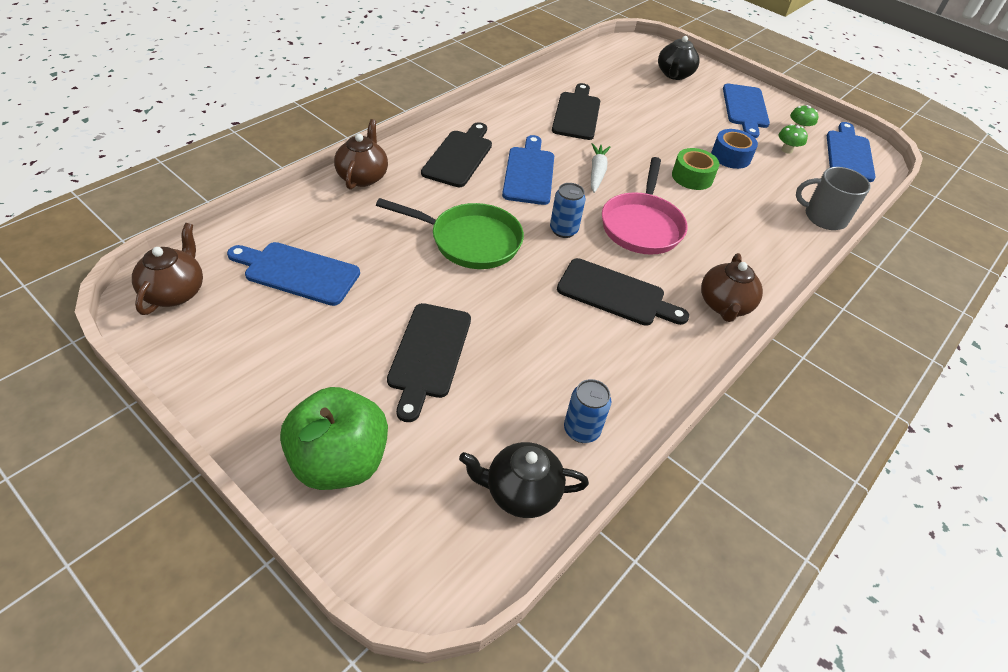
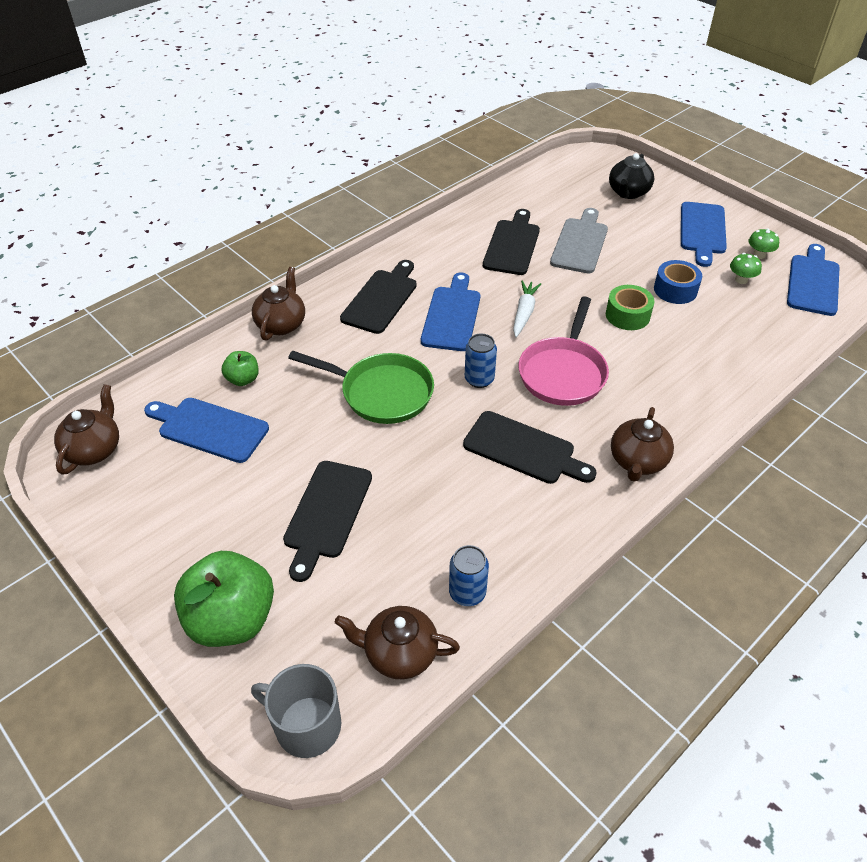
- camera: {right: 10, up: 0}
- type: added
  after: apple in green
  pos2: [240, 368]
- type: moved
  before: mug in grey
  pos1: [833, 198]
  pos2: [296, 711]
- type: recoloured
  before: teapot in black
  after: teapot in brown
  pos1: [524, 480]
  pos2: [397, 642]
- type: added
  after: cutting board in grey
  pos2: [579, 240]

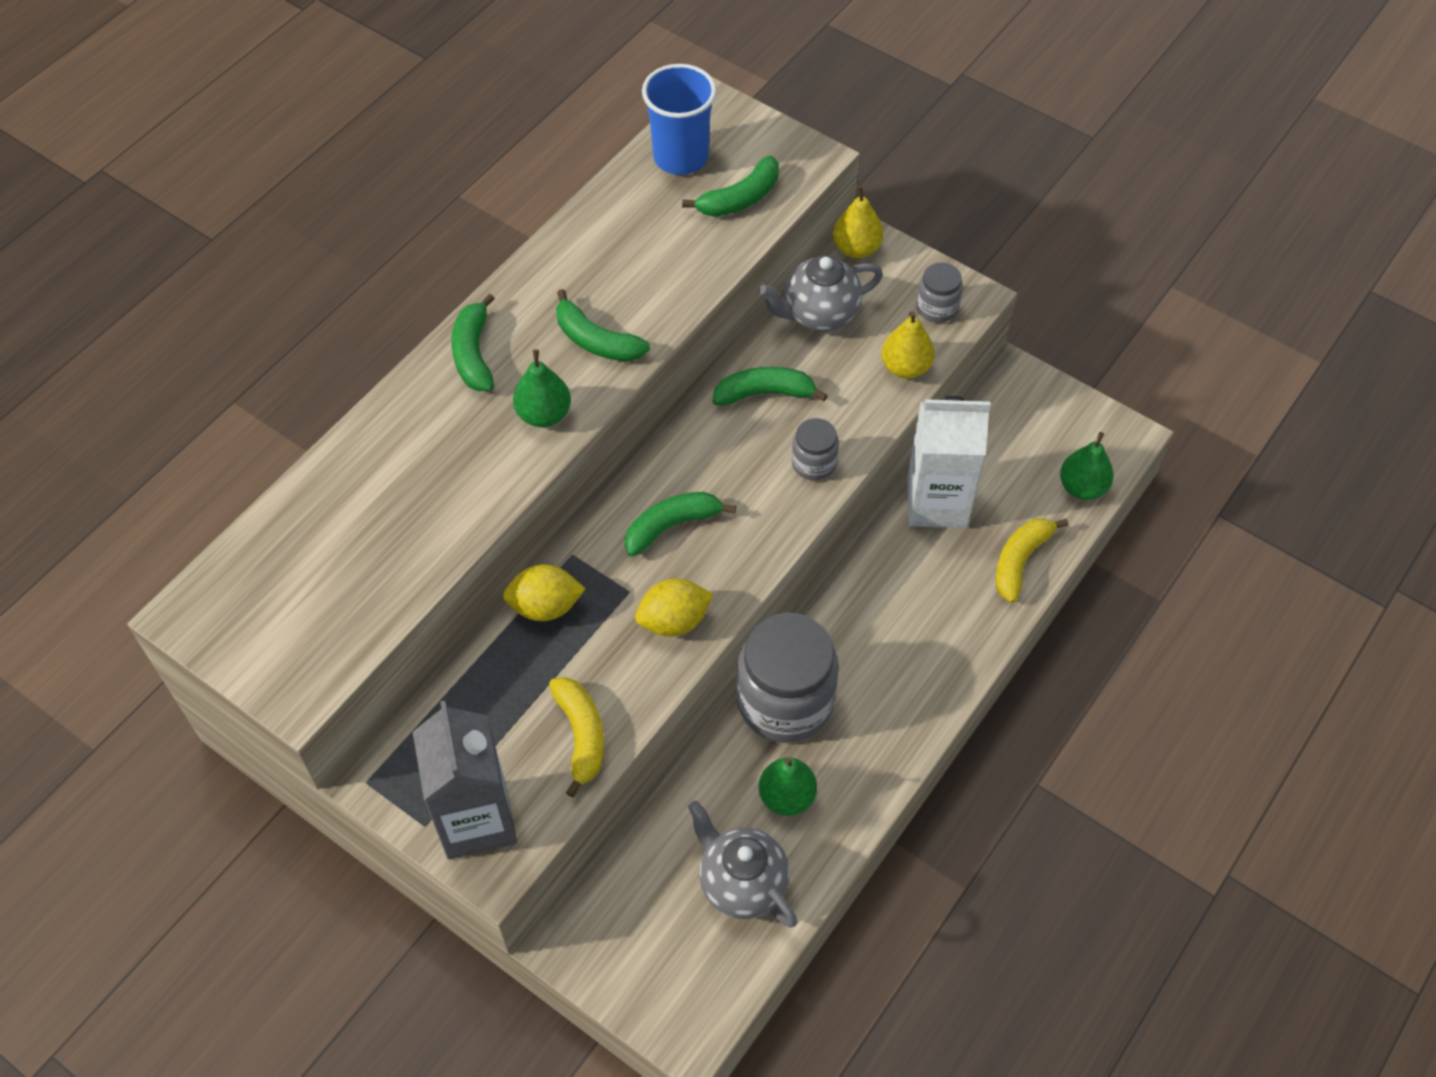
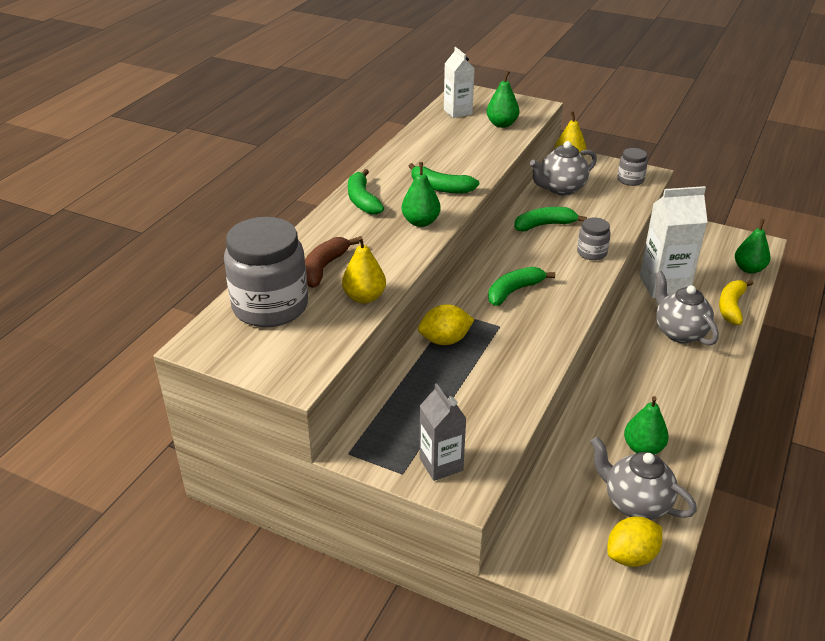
- camera: {right: -10, up: -20}
- type: moved
  before: jar in grey
  pos1: [788, 678]
  pos2: [266, 272]
- type: added
  after: banana in brown
  pos2: [332, 262]
- type: moved
  before: pear in yellow
  pos1: [908, 345]
  pos2: [364, 269]
- type: resized
  before: carton in grey
  pos1: [465, 780]
  pos2: [443, 432]
  scale: 0.61
- type: replaced
  before: cup in blue
  after: carton in white
  pos1: [679, 119]
  pos2: [459, 82]
- type: replaced
  before: banana in green
  after: pear in green
  pos1: [730, 186]
  pos2: [503, 99]
- type: moved
  before: lemon in yellow
  pos1: [674, 608]
  pos2: [634, 541]
- type: added
  after: teapot in grey
  pos2: [687, 308]
- type: removed
  before: banana in yellow
  pos1: [576, 737]

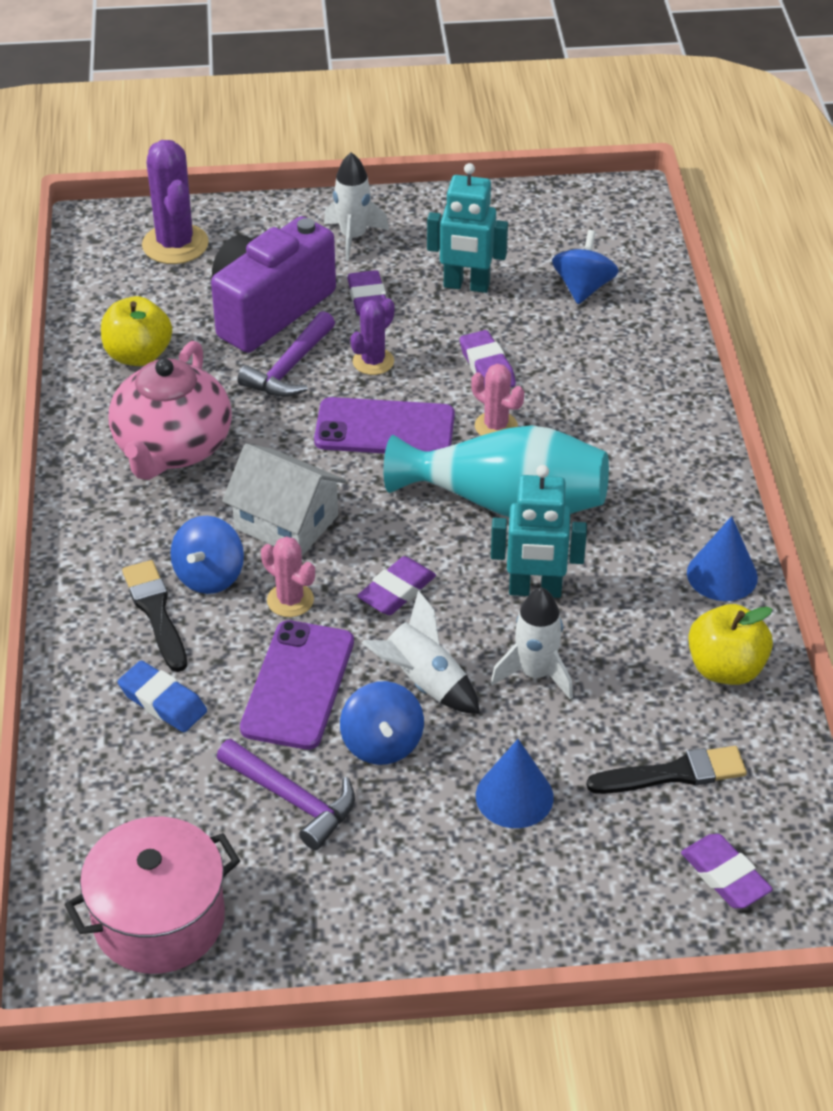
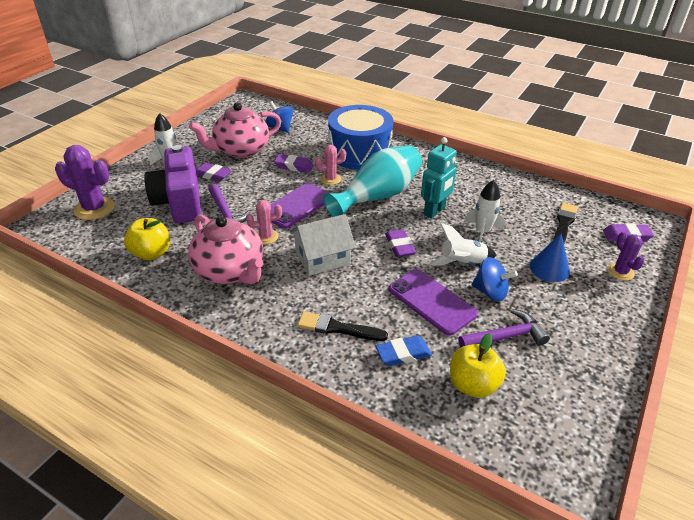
- camera: {right: -55, up: -5}
- type: replaced
  before: robot in turquoise
  after: teapot in pink
  pos1: [467, 228]
  pos2: [235, 130]
- type: moved
  before: cactus in pink
  pos1: [288, 576]
  pos2: [264, 222]
- type: added
  after: drum in blue
  pos2: [360, 137]
- type: moved
  before: apple in yellow
  pos1: [730, 644]
  pos2: [478, 365]
- type: moved
  before: cactus in purple
  pos1: [372, 336]
  pos2: [626, 256]
- type: removed
  before: pot in pink
  pos1: [152, 895]
- type: removed
  before: spinning top in blue
  pos1: [207, 555]
- type: removed
  before: cone in blue
  pos1: [722, 558]

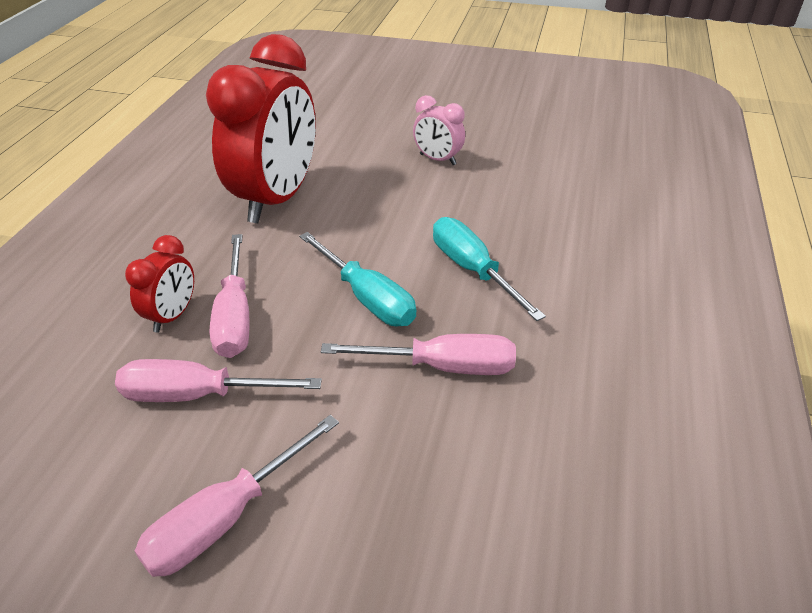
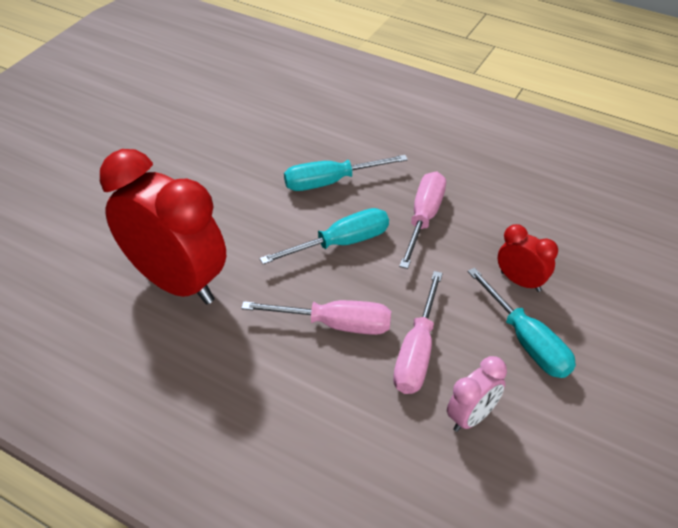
- camera: {right: -75, up: 5}
- type: moved
  before: clock in pink
  pos1: [439, 130]
  pos2: [477, 394]
- type: recoloured
  before: screwdriver in pink
  after: screwdriver in turquoise
  pos1: [237, 496]
  pos2: [521, 323]
- type: moved
  before: clock in red
  pos1: [159, 284]
  pos2: [528, 258]

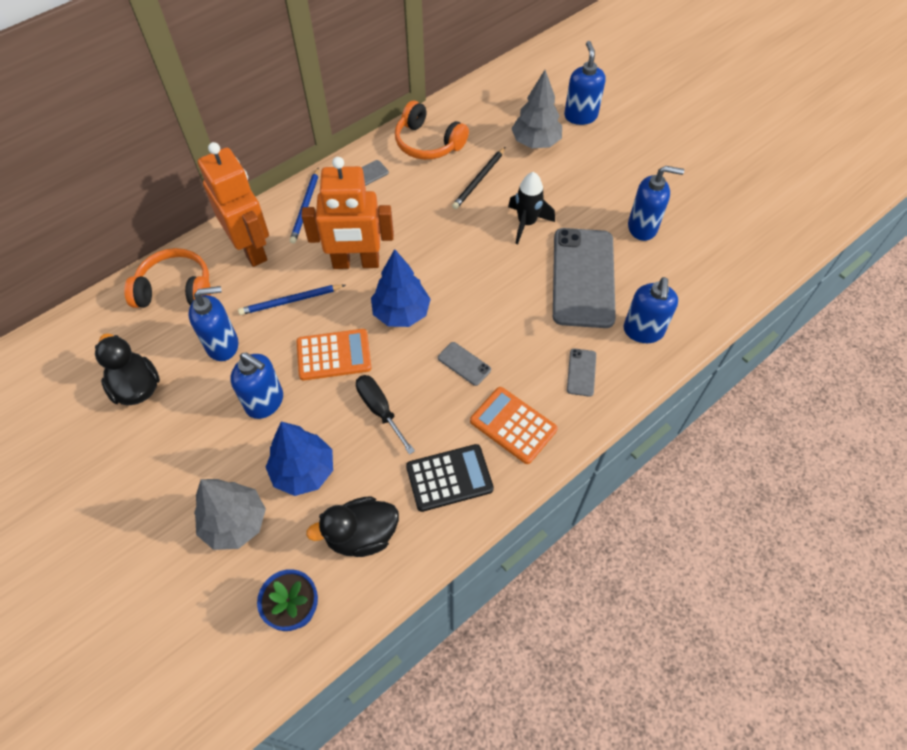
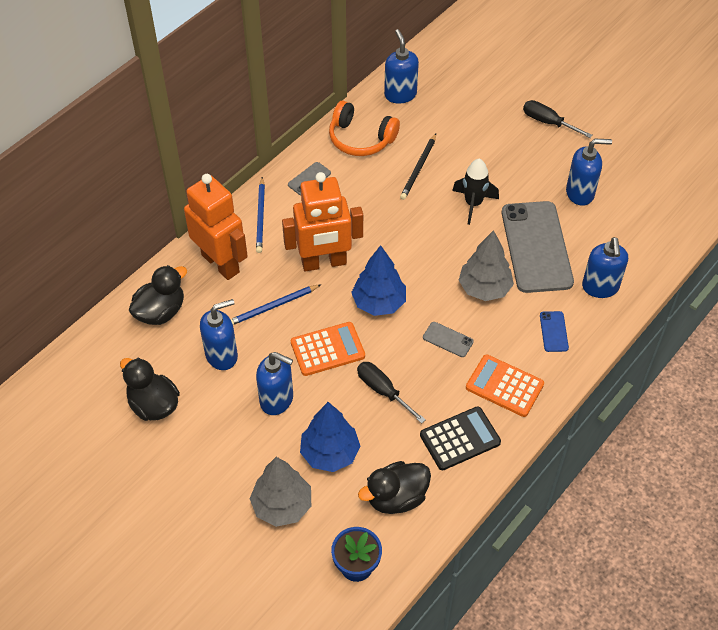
- camera: {right: -10, up: -5}
- type: replaced
  before: headphones in orange
  after: duck in black
  pos1: [167, 278]
  pos2: [158, 295]
- type: moved
  before: soap dispenser in blue
  pos1: [585, 83]
  pos2: [401, 66]
- type: moved
  before: tree in grey
  pos1: [536, 109]
  pos2: [486, 265]
- type: added
  after: screwdriver in black
  pos2: [558, 119]
- type: recoloured
  before: phone in grey
  after: phone in blue
  pos1: [581, 372]
  pos2: [554, 331]

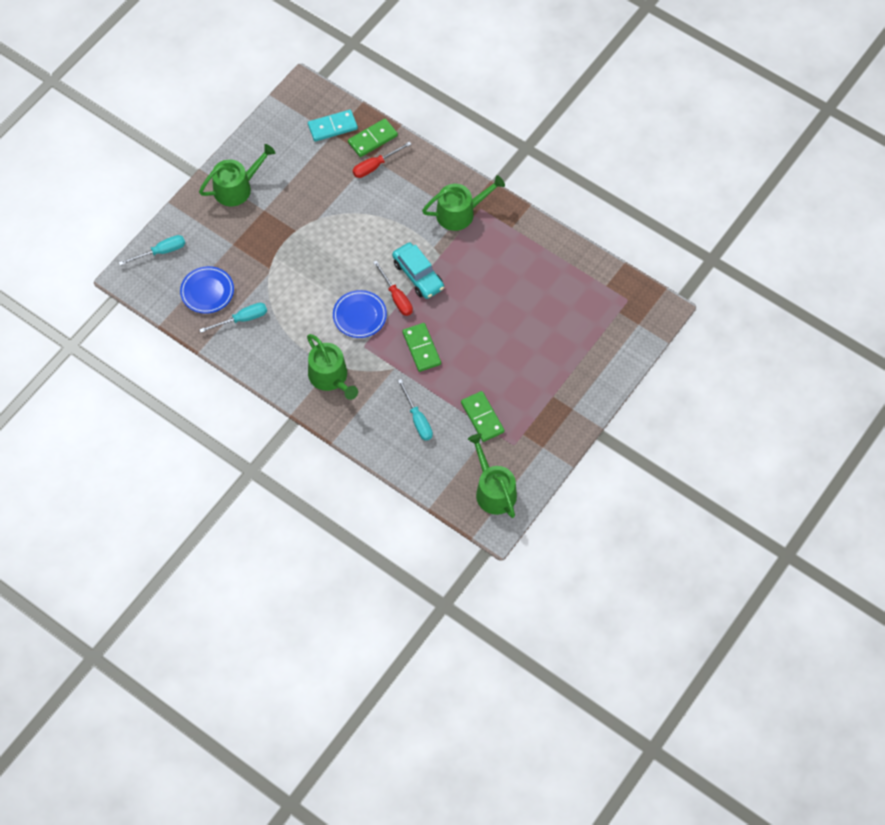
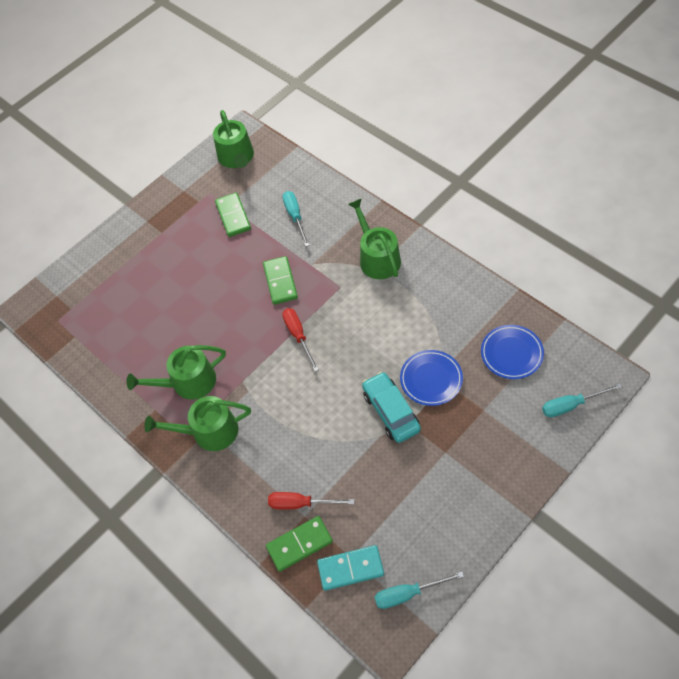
- camera: {right: -165, up: -5}
- type: moved
  before: watering can in green
  pos1: [237, 175]
  pos2: [176, 372]
- type: turned
  before: screwdriver in red
  pos1: [382, 160]
  pos2: [311, 501]
  turn: -150
- type: moved
  before: car in turquoise
  pos1: [418, 271]
  pos2: [391, 407]
- type: moved
  before: screwdriver in turquoise
  pos1: [233, 318]
  pos2: [419, 590]
- type: moved
  before: plate in blue
  pos1: [360, 314]
  pos2: [431, 378]

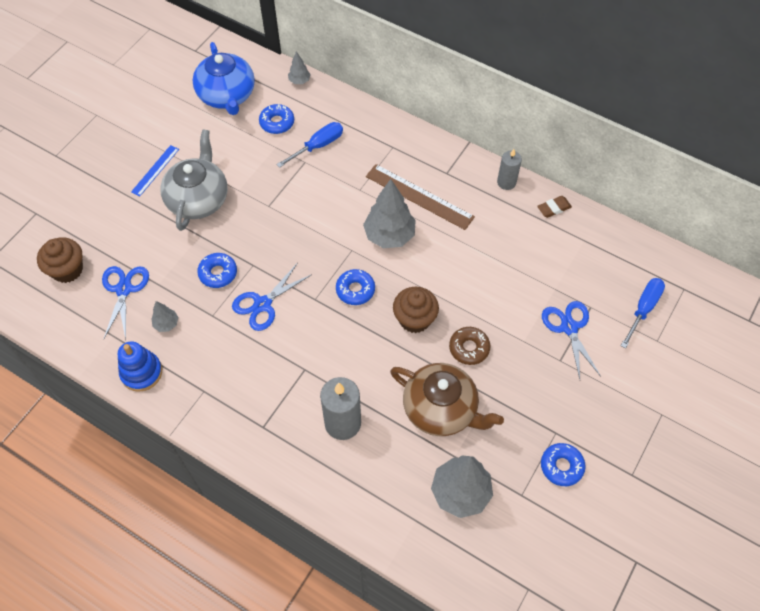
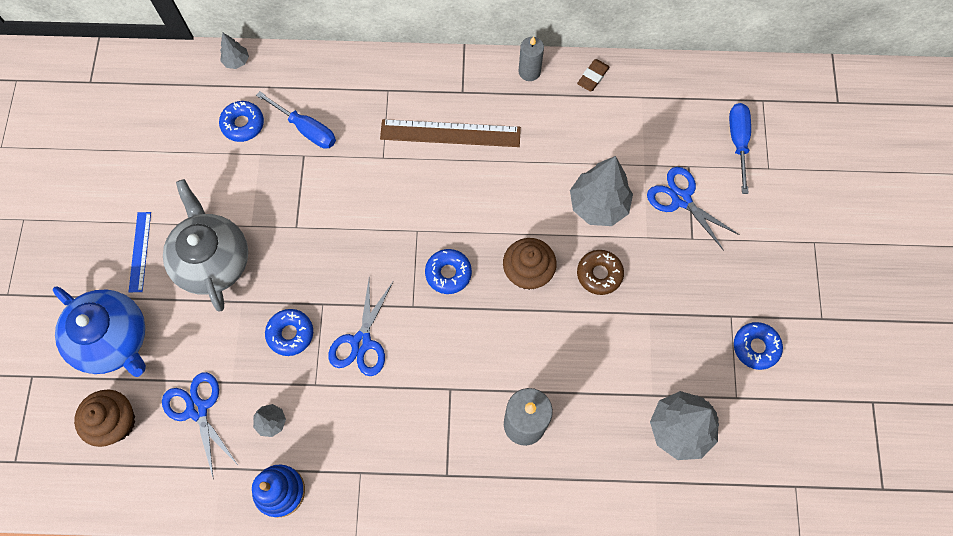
- camera: {right: -30, up: 10}
- type: moved
  before: teapot in blue
  pos1: [223, 78]
  pos2: [99, 331]
- type: turned
  before: screwdriver in blue
  pos1: [309, 145]
  pos2: [296, 120]
  turn: 105
- type: moved
  before: tree in grey
  pos1: [389, 213]
  pos2: [601, 191]
- type: removed
  before: teapot in brown
  pos1: [447, 399]

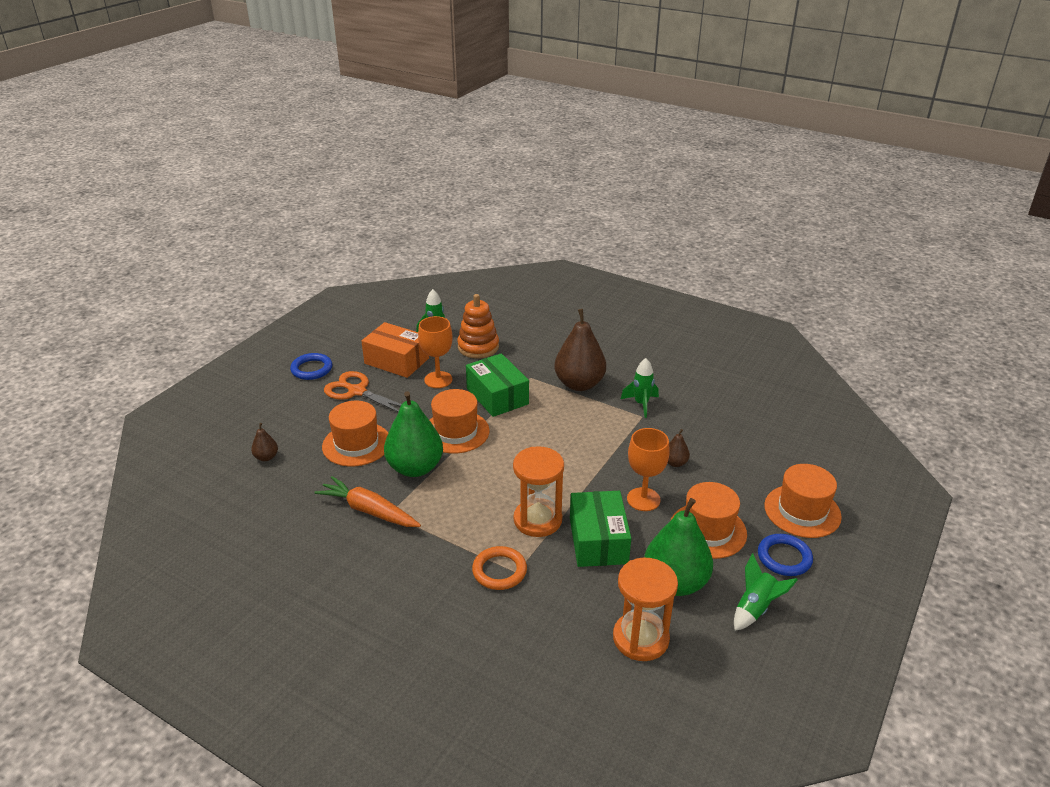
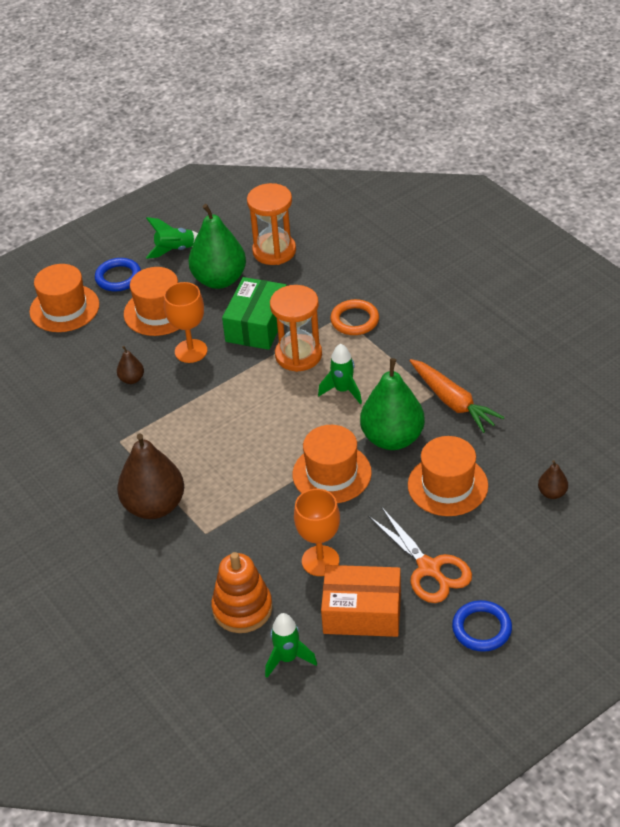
- camera: {right: -155, up: 10}
- type: moved
  before: rocket in green
  pos1: [640, 388]
  pos2: [340, 373]
- type: turned
  before: box in orange
  pos1: [395, 350]
  pos2: [361, 601]
  turn: -45
- type: removed
  before: box in green
  pos1: [497, 385]

